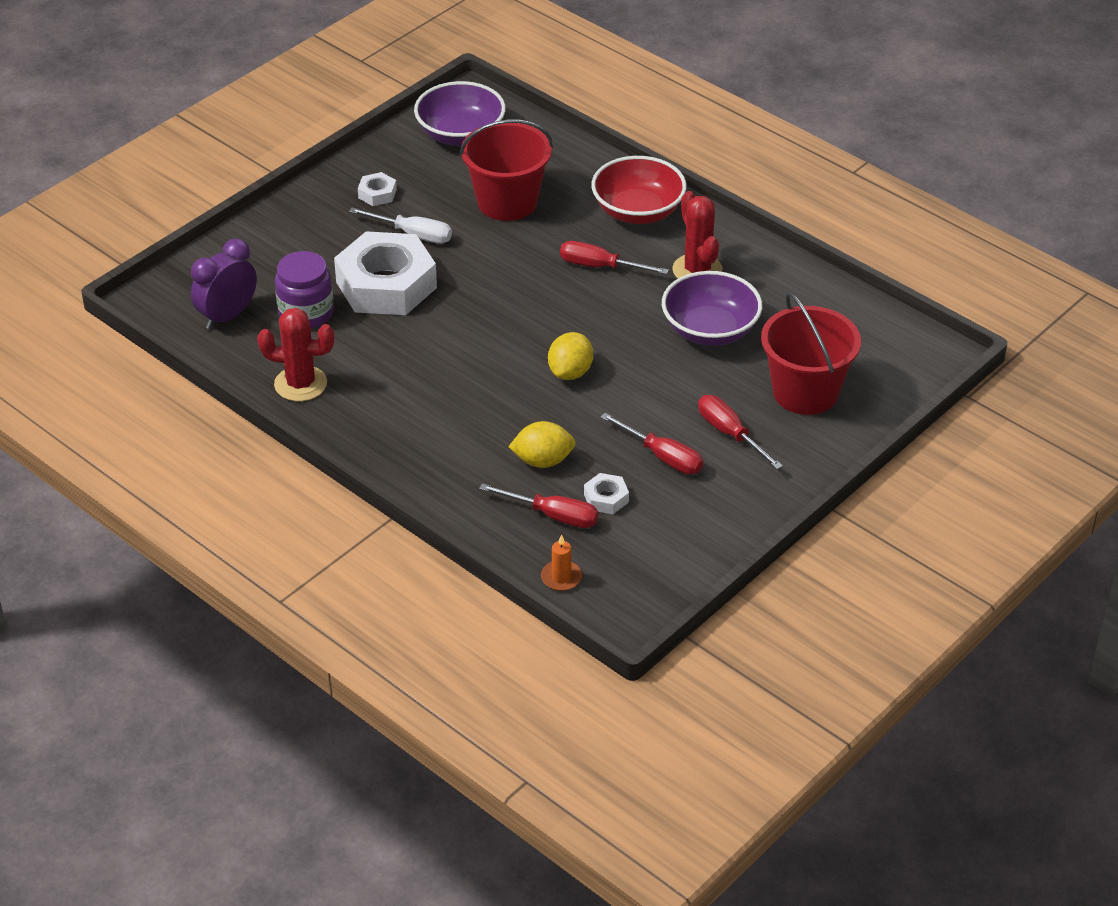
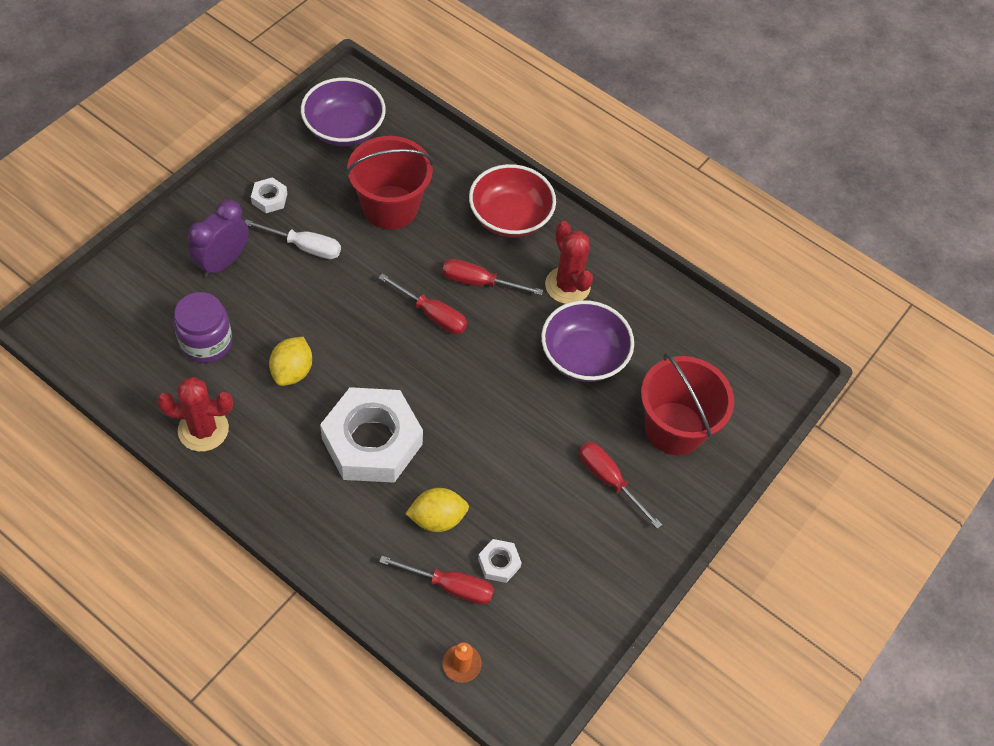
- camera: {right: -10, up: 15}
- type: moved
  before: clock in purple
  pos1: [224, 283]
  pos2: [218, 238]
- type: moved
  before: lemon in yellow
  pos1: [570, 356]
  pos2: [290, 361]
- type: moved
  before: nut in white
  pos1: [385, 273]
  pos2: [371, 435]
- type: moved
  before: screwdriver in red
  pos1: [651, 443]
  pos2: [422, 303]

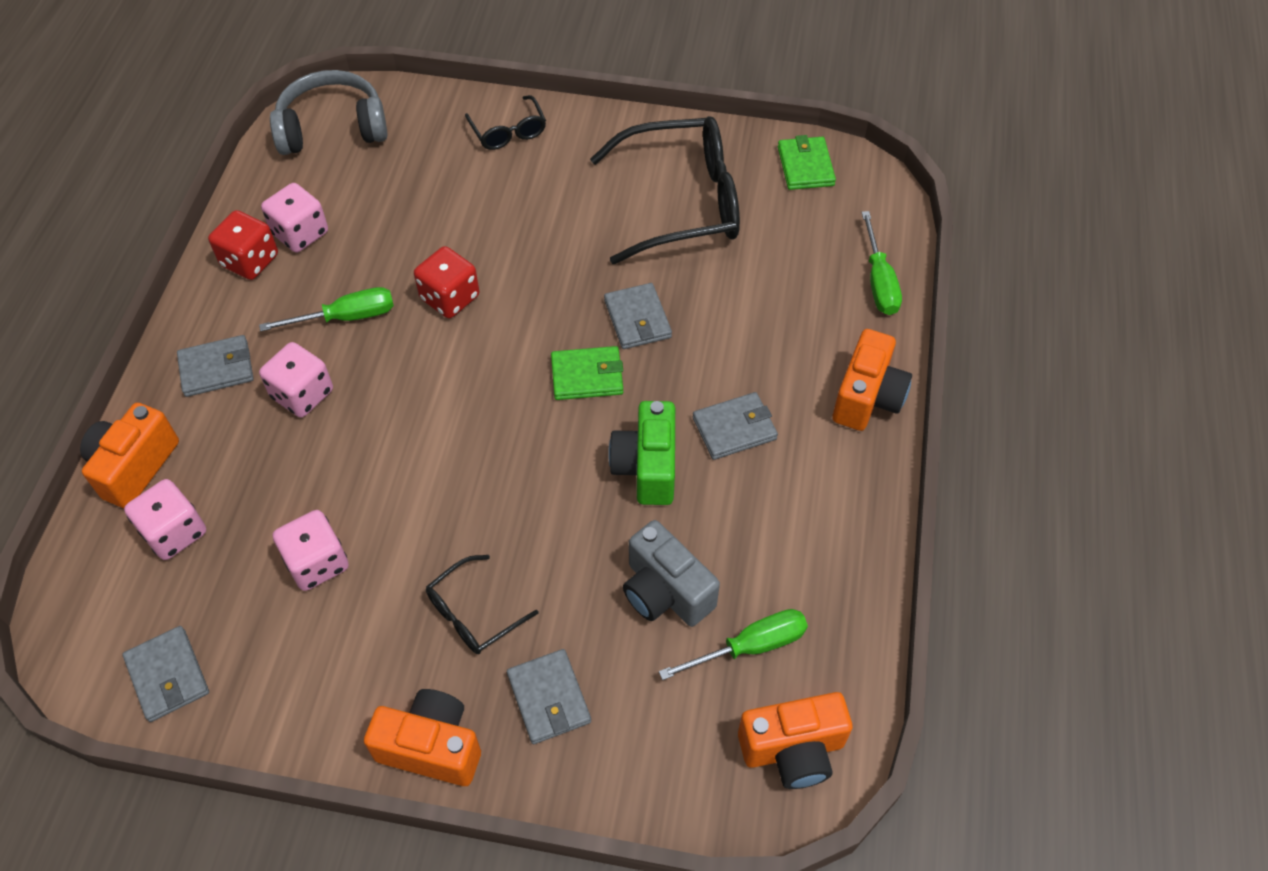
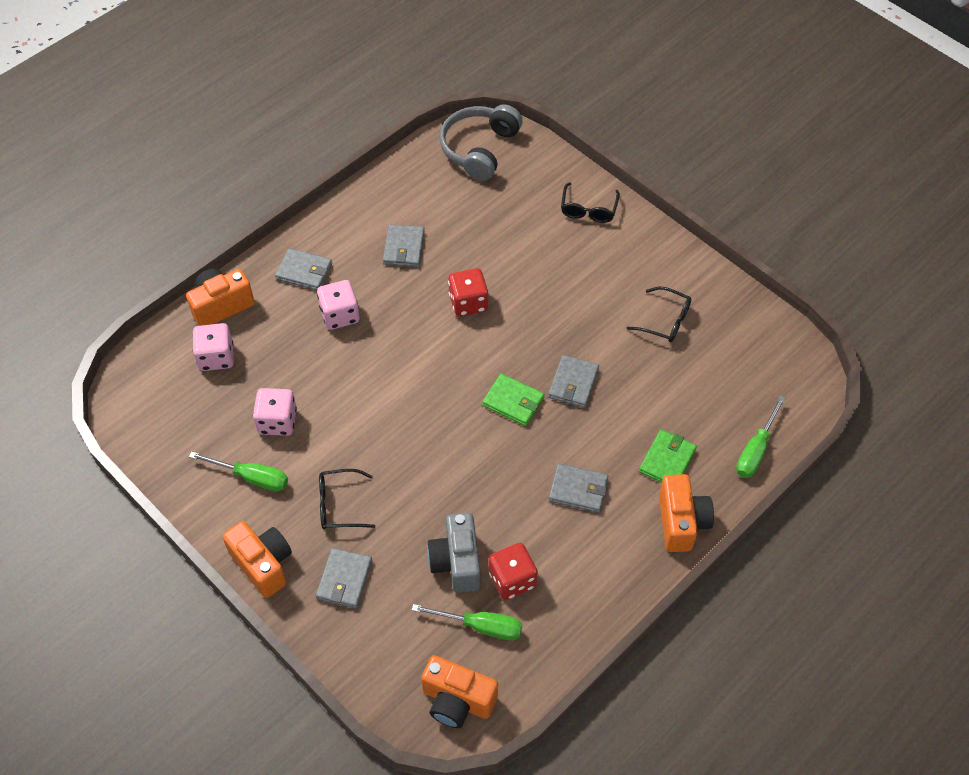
- camera: {right: 35, up: 0}
- type: moved
  before: screwdriver in green
  pos1: [326, 309]
  pos2: [238, 471]
- type: moved
  before: wallet in grey
  pos1: [165, 674]
  pos2: [404, 245]
- type: turned
  before: headphones in grey
  pos1: [328, 112]
  pos2: [481, 142]
  turn: -90
- type: moved
  before: dice in red
  pos1: [243, 245]
  pos2: [513, 571]
- type: resized
  before: glasses in black
  pos1: [665, 190]
  pos2: [659, 314]
  scale: 0.49
- type: moved
  before: wallet in green
  pos1: [807, 162]
  pos2: [668, 456]
- type: turned
  before: camera in orange
  pos1: [872, 380]
  pos2: [686, 513]
  turn: -60
- type: removed
  before: dice in pink
  pos1: [294, 218]
- type: removed
  before: camera in green
  pos1: [641, 453]

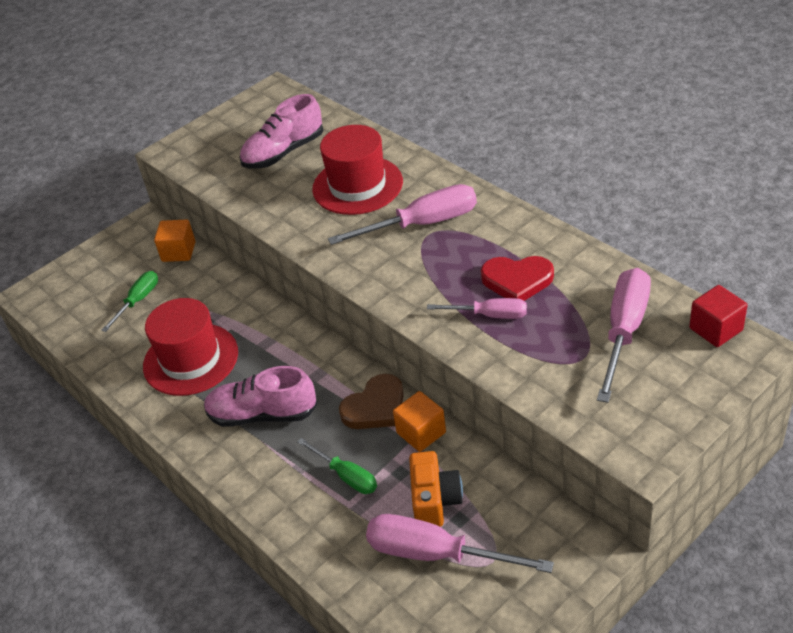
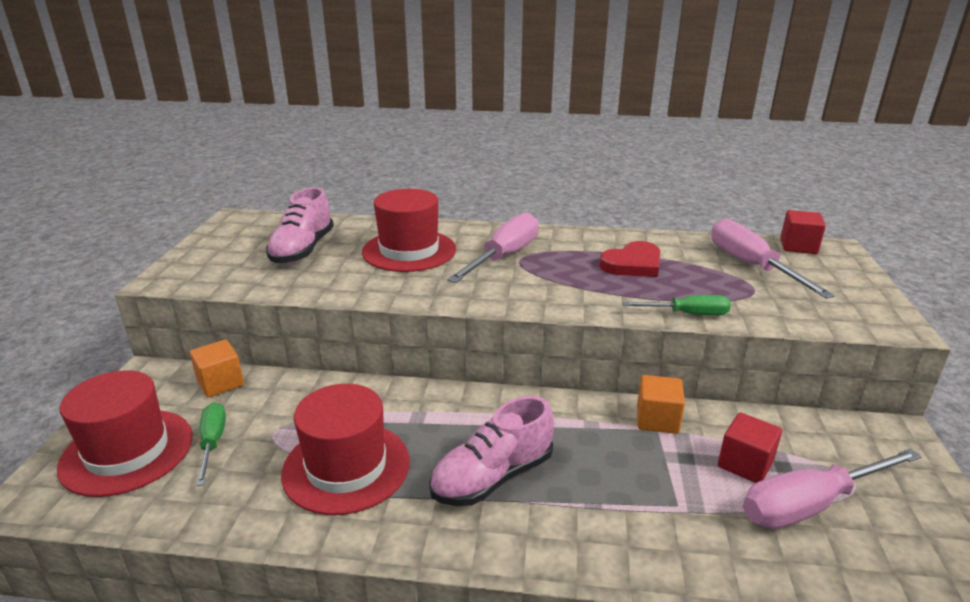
- camera: {right: -45, up: -15}
- type: added
  after: hat in red
  pos2: [125, 433]
- type: moved
  before: screwdriver in green
  pos1: [337, 466]
  pos2: [676, 305]
- type: replaced
  before: camera in orange
  after: cube in red
  pos1: [436, 489]
  pos2: [750, 447]
- type: removed
  before: heart in brown
  pos1: [371, 401]
- type: removed
  before: screwdriver in pink
  pos1: [477, 308]

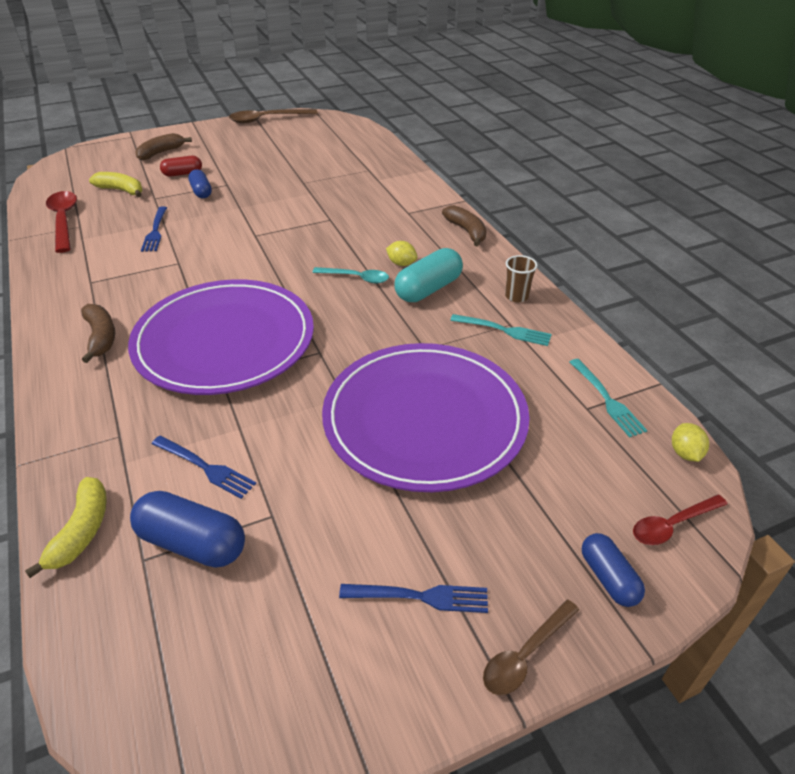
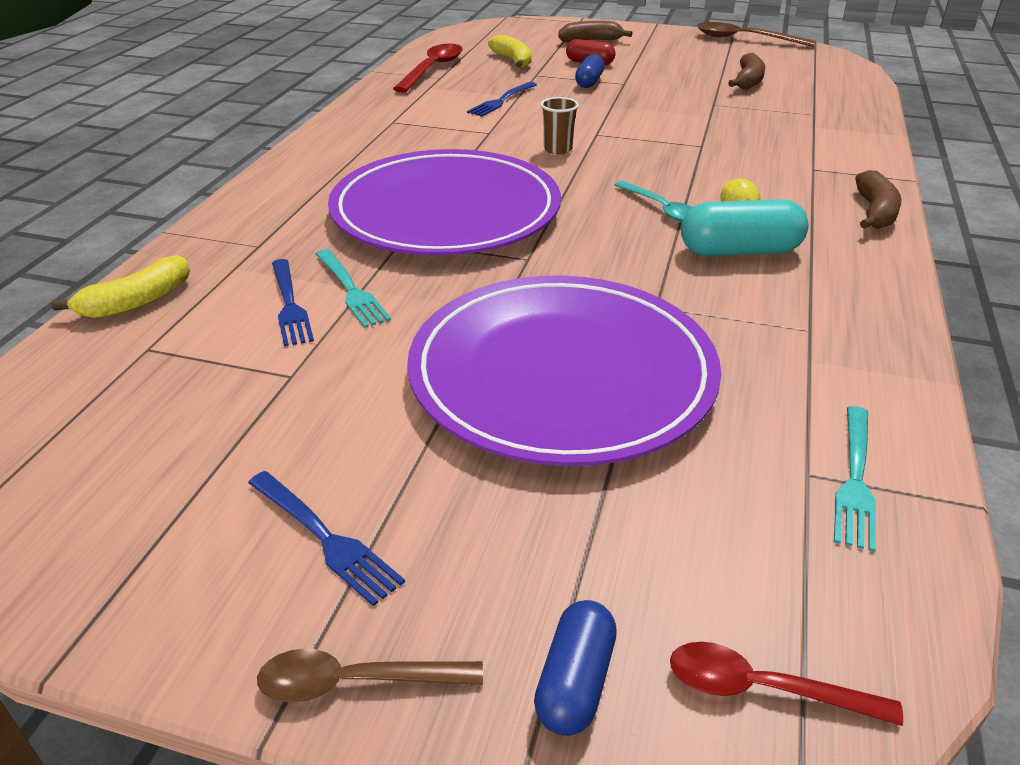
- camera: {right: 40, up: -5}
- type: moved
  before: fork in turquoise
  pos1: [501, 330]
  pos2: [353, 288]
- type: moved
  before: cup in brown
  pos1: [521, 278]
  pos2: [560, 126]
- type: moved
  before: banana in brown
  pos1: [98, 333]
  pos2: [746, 71]
- type: removed
  before: capsule in blue
  pos1: [187, 529]
- type: removed
  before: lemon in yellow
  pos1: [690, 442]

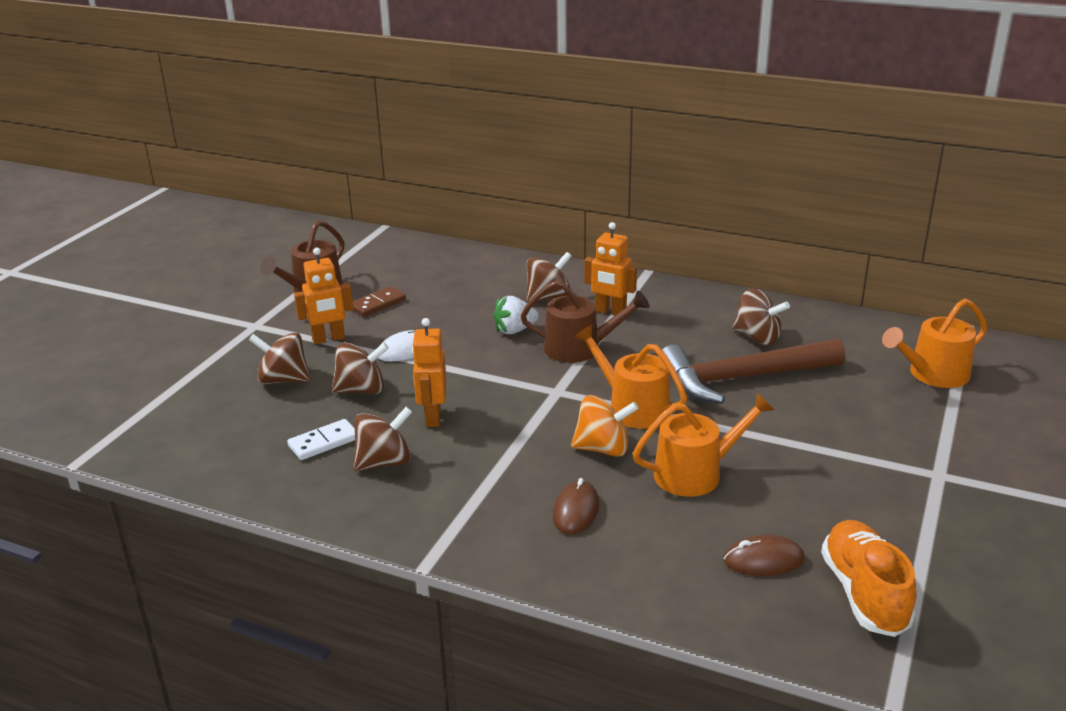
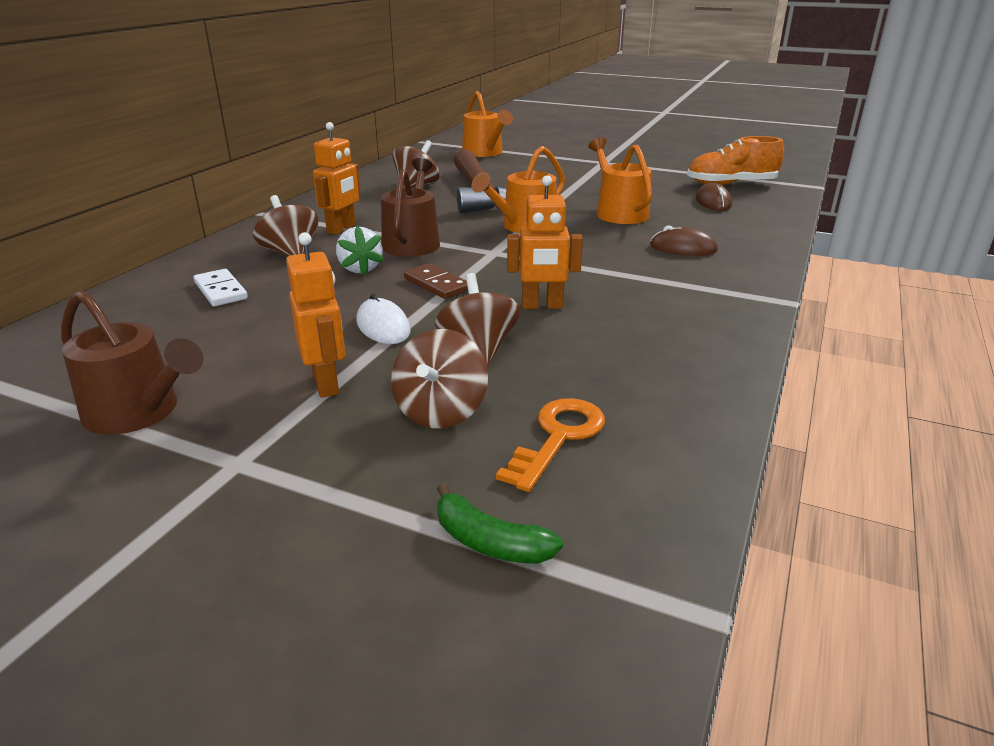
- camera: {right: -90, up: 0}
- type: moved
  before: domino in white
  pos1: [321, 439]
  pos2: [221, 287]
- type: moved
  before: domino in brown
  pos1: [379, 301]
  pos2: [436, 281]
- type: added
  after: banana in green
  pos2: [500, 523]
- type: added
  after: key in orange
  pos2: [550, 445]
- type: removed
  before: spinning top in brown
  pos1: [383, 439]
- type: removed
  before: spinning top in orange
  pos1: [605, 426]

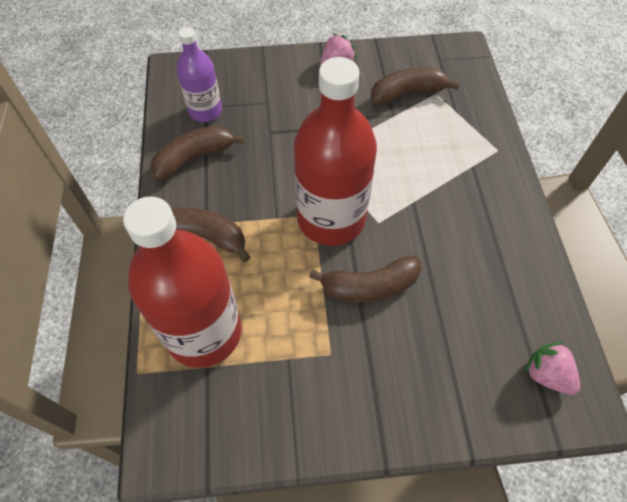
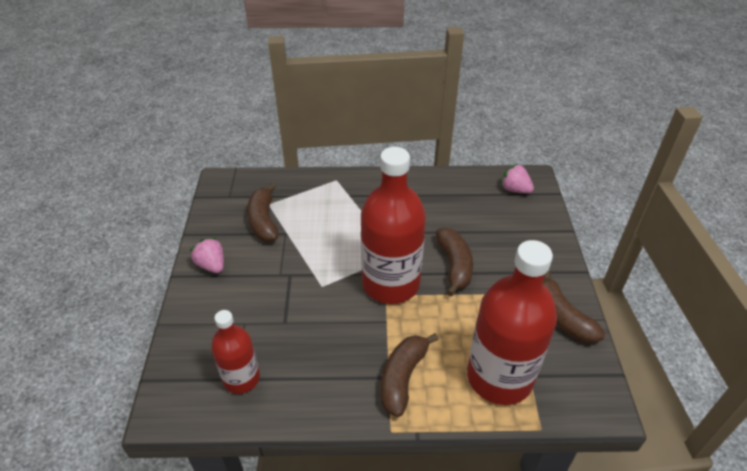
- camera: {right: -85, up: -15}
- type: recoloured
  before: bottle in purple
  after: bottle in red
  pos1: [199, 74]
  pos2: [235, 352]
- type: turned
  before: strawberry in pink
  pos1: [552, 368]
  pos2: [517, 178]
  turn: 75
- type: moved
  before: banana in brown
  pos1: [197, 153]
  pos2: [574, 306]

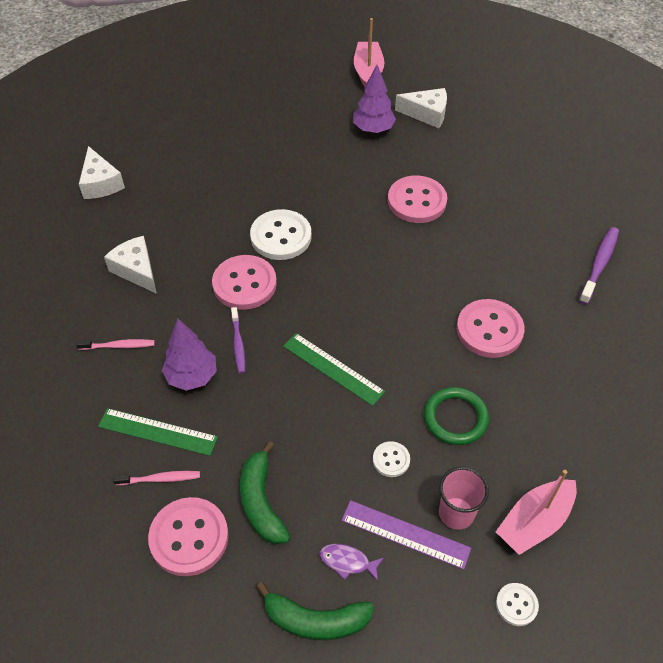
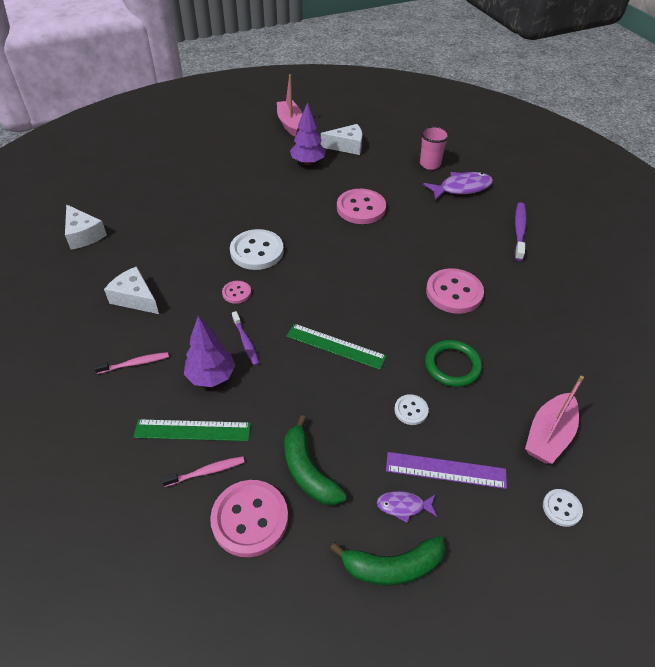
- camera: {right: -15, up: -5}
- type: resized
  before: button in pink
  pos1: [244, 282]
  pos2: [236, 292]
  scale: 0.51
- type: moved
  before: cup in pink
  pos1: [464, 498]
  pos2: [435, 148]
- type: added
  after: fish in purple
  pos2: [458, 186]

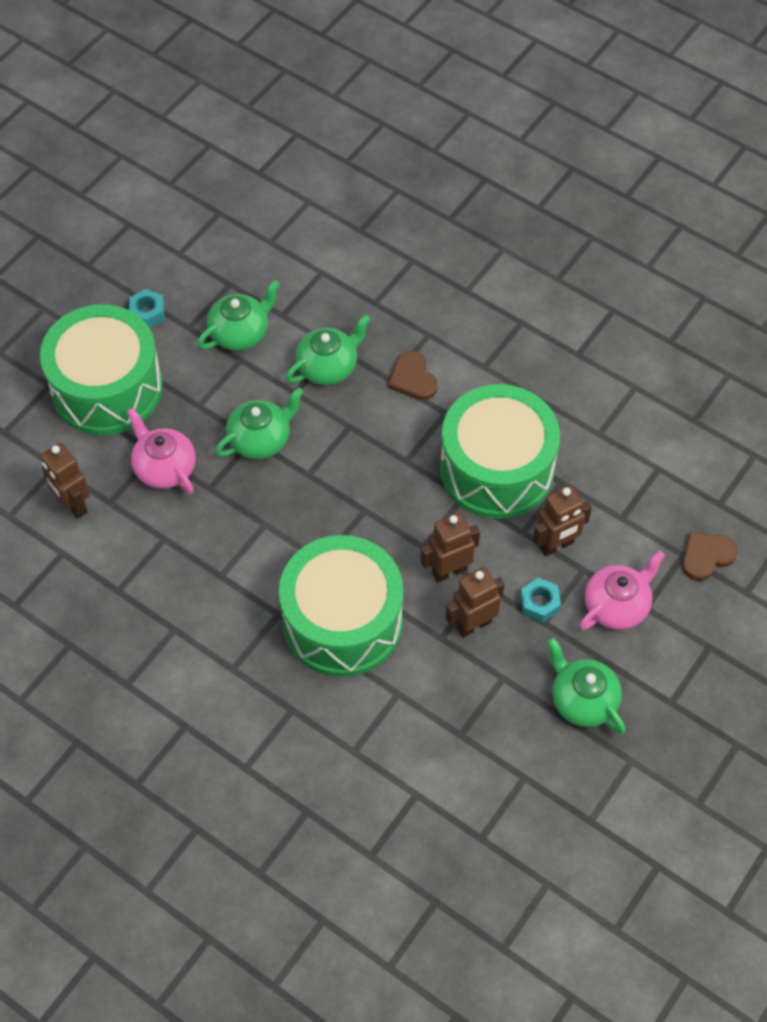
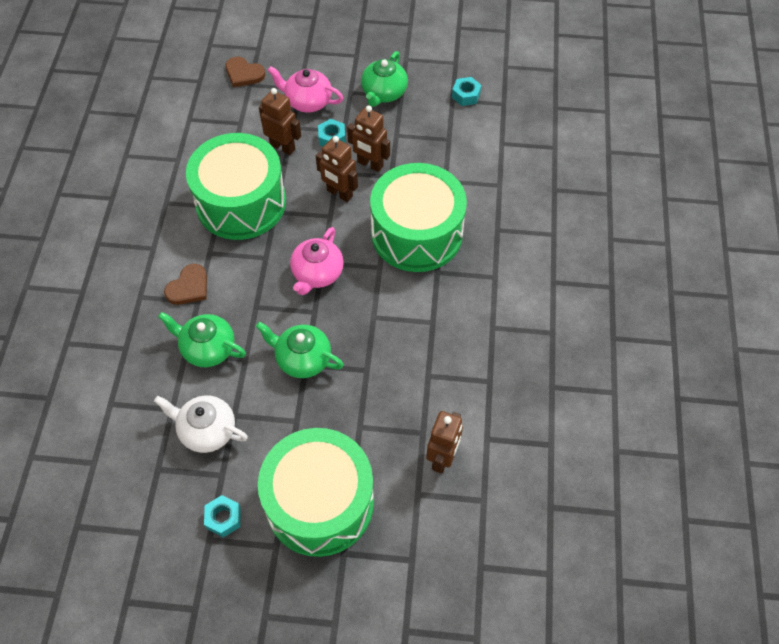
- camera: {right: -120, up: 0}
- type: recoloured
  before: teapot in green
  after: teapot in white
  pos1: [238, 315]
  pos2: [201, 424]
- type: moved
  before: teapot in pink
  pos1: [161, 451]
  pos2: [317, 261]
- type: added
  after: nut in turquoise
  pos2: [466, 91]

